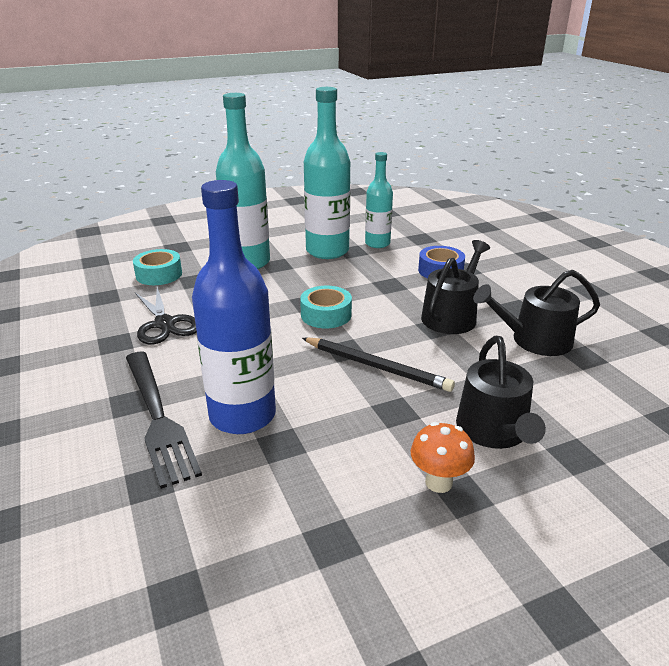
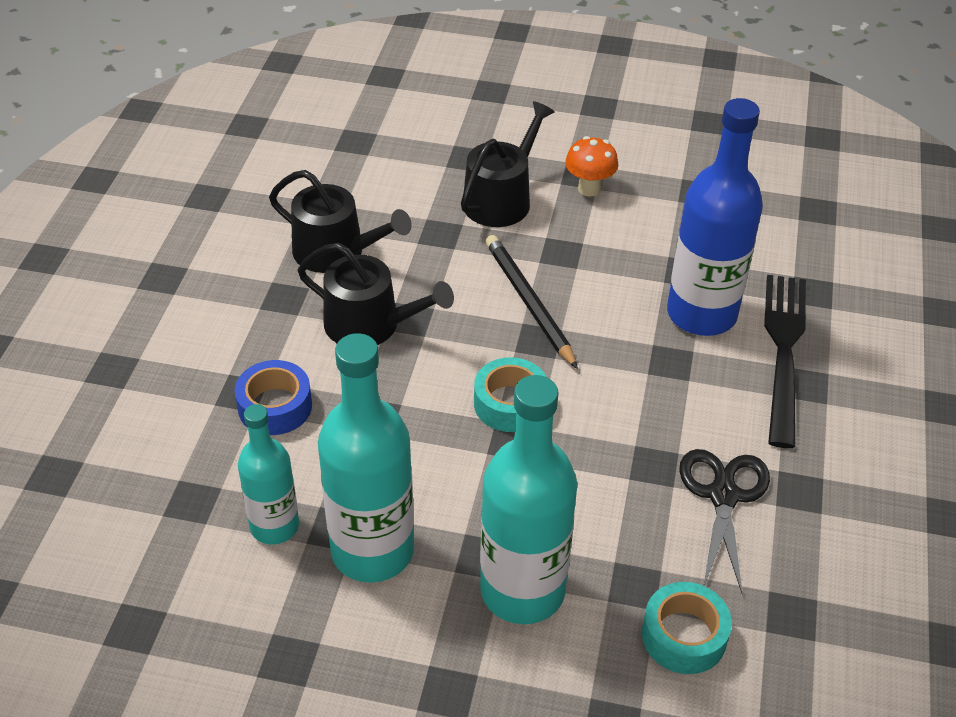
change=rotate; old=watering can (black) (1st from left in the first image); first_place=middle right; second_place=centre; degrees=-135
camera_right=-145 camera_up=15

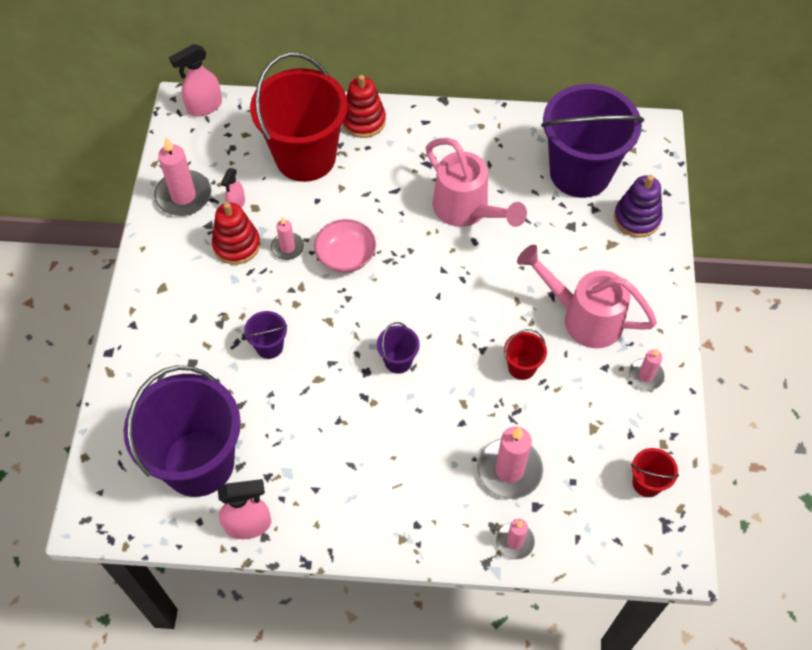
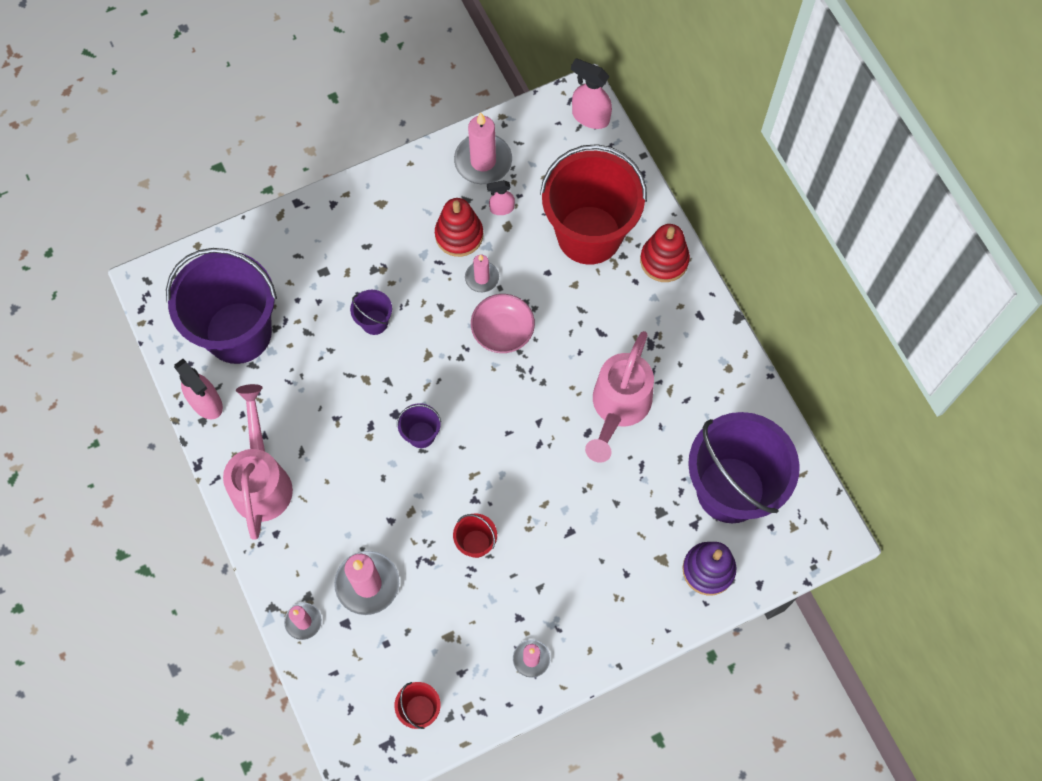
change=move; old=watering can (pink) (2nd from left in the first image); new=watering can (pink) (1st from left); first_place=middle right; second_place=middle left
camera_right=60 camera_up=10

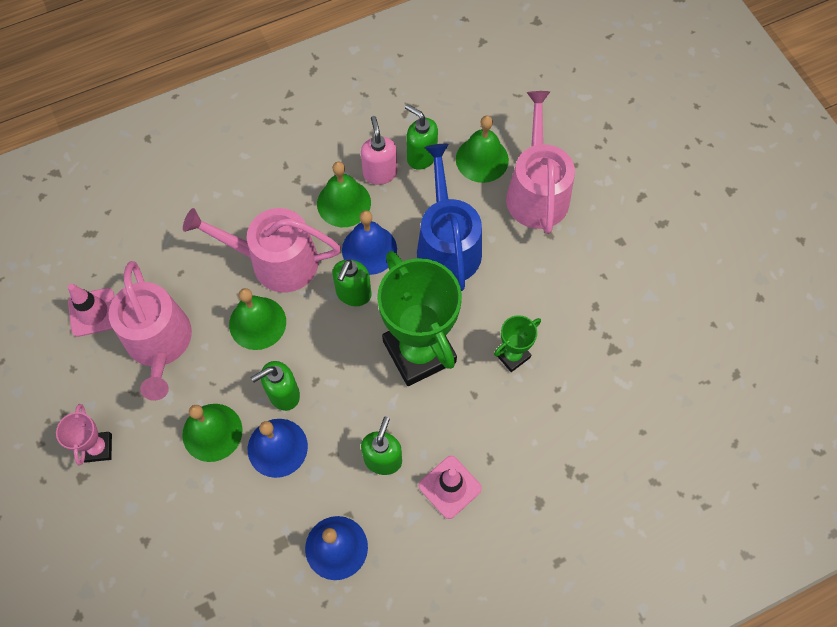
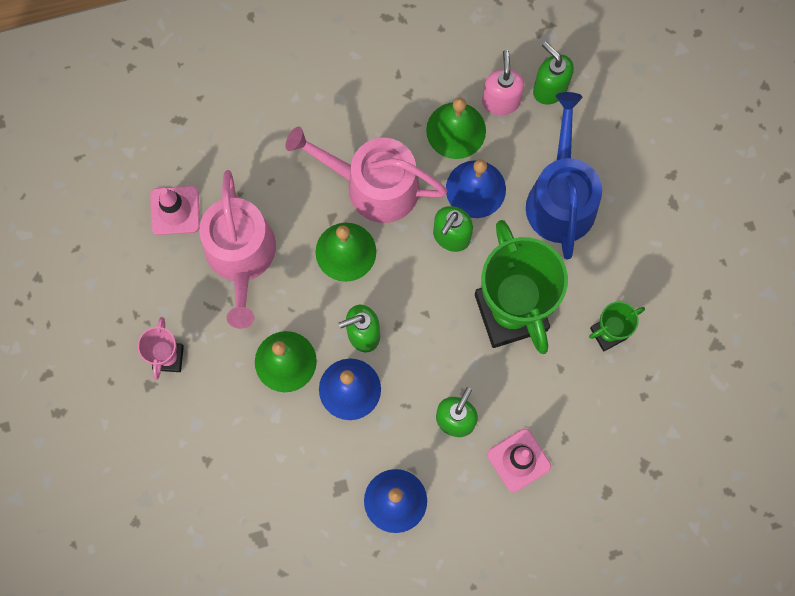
change=delete; old=hand bell (leaf-green) (4th from left); first_place=top centre
change=delete; old=watering can (pink) (3rd from left); first_place=top centre
camera_right=10 camera_up=10

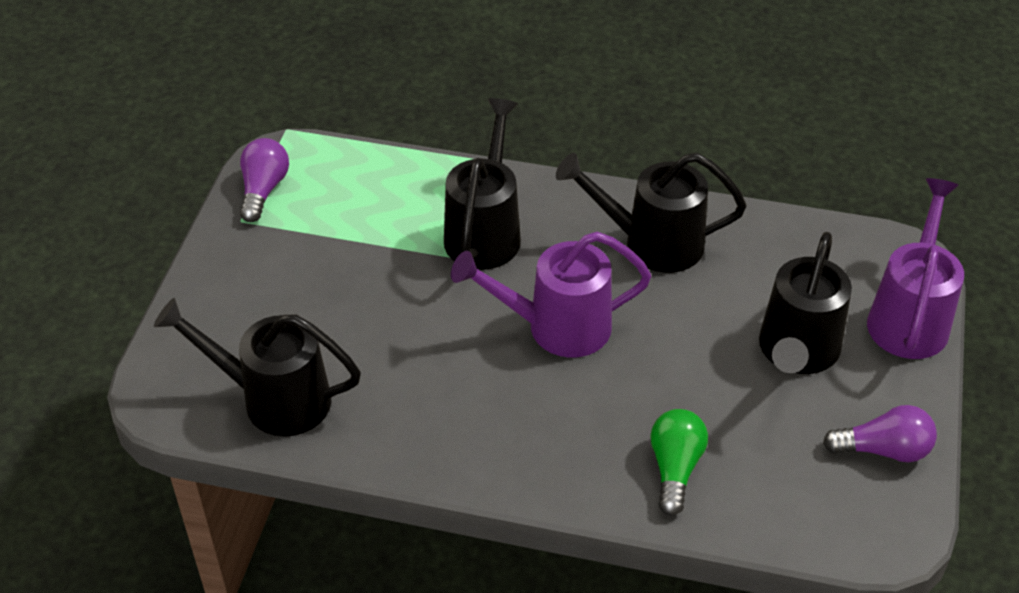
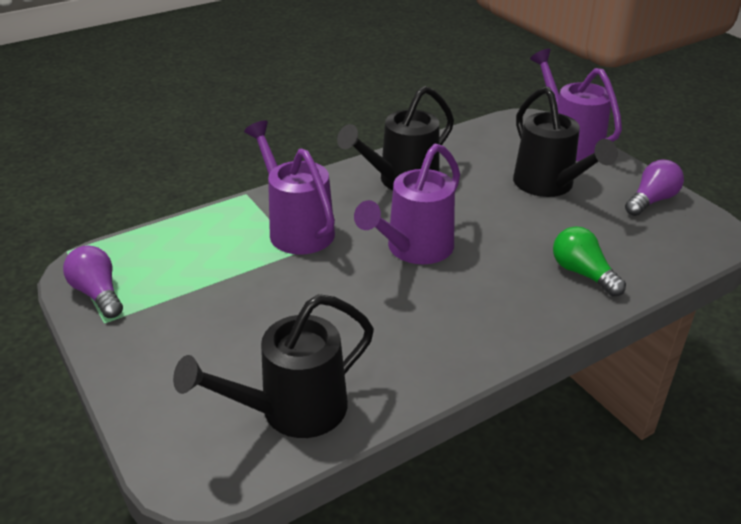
change=recolor; old=watering can (black) (2nd from left); new=watering can (violet) (1st from left); first_place=top centre; second_place=centre
camera_right=-45 camera_up=-10

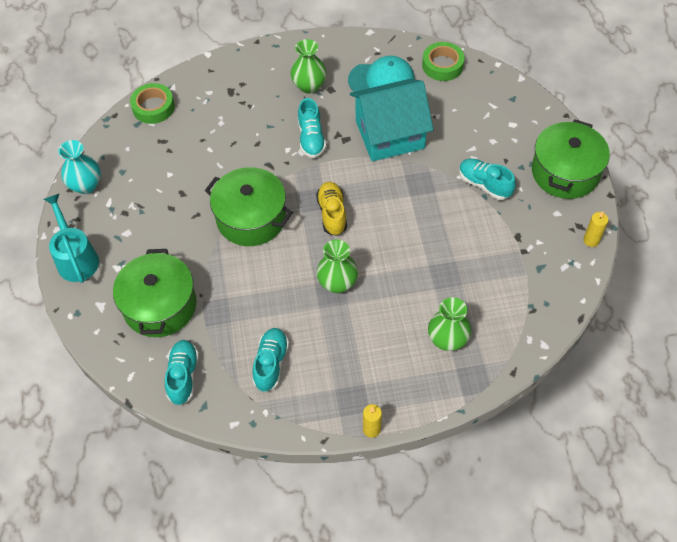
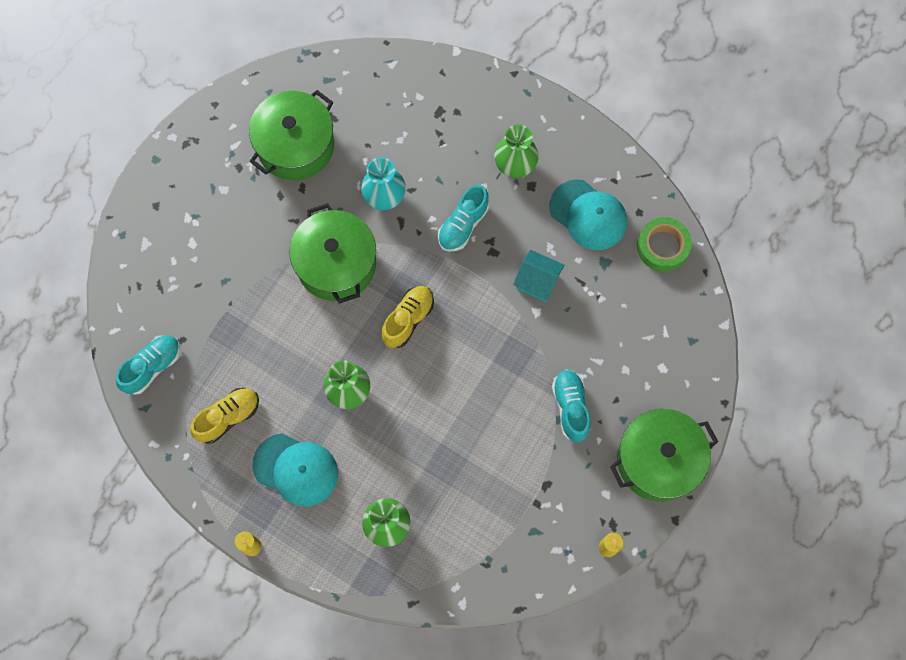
change=delete; old=watering can (aqua); first_place=middle left
change=delete; old=roll of tape (leaf-green) (1st from left); first_place=top left
change=insert; new=baseball cap (aqua) (1st from left); second_place=bottom left
change=move; old=vase (aqua); first_place=top left; second_place=top centre
change=move; old=cooking pot (leaf-green) (1st from left); first_place=middle left; second_place=top left
change=recolor; old=lace-up shoe (aqua) (2nd from left); new=lace-up shoe (bright yellow) (1st from left); first_place=centre; second_place=middle left
change=resize; old=house (aqua); first_place=top centre; second_place=centre; factor=0.49
camera_right=40 camera_up=15

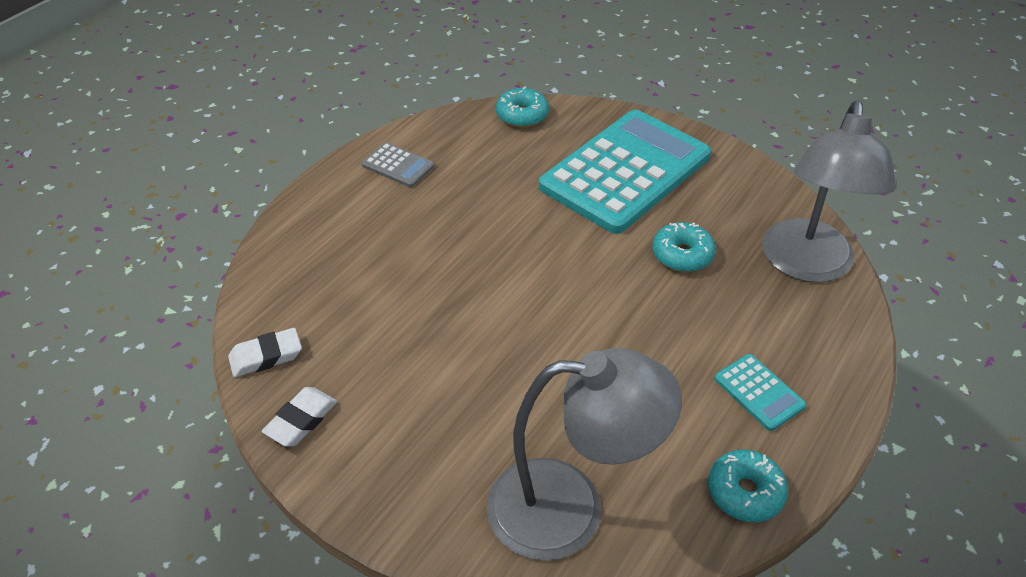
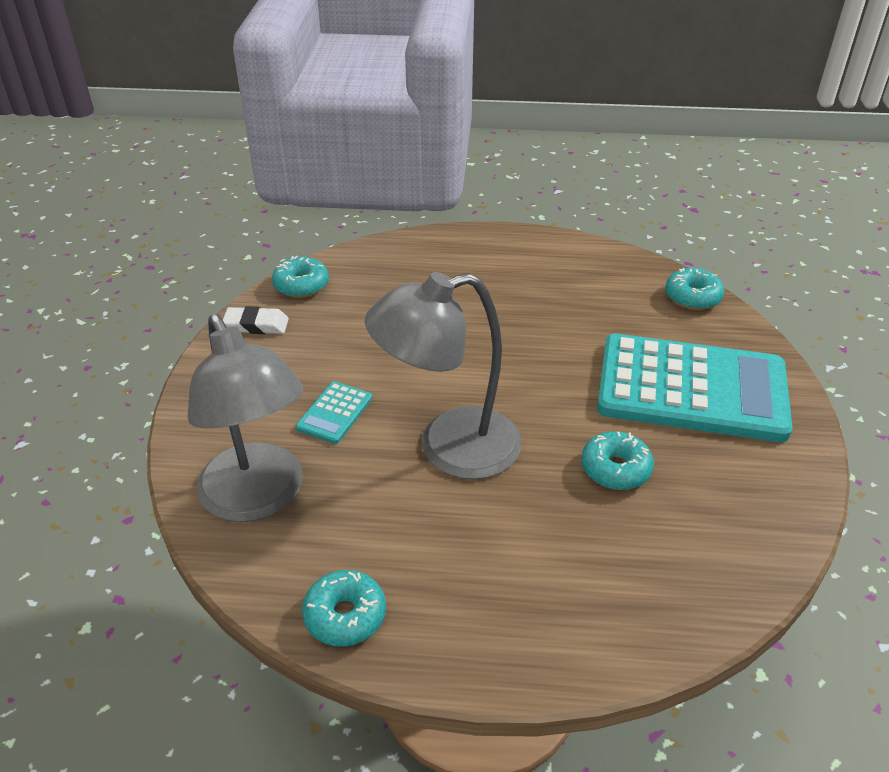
change=delete; old=calculator (gray); first_place=top centre
change=move; old=calculator (aqua) (2nd from left in the first image); new=calculator (aqua) (1st from left); first_place=bottom right; second_place=centre
change=move; old=reading lamp (gray) (2nd from left); first_place=top right; second_place=centre
change=replace; old=gum eraser (pure white) (1st from left); new=doughnut (aqua) (1st from left); first_place=middle left; second_place=centre
camera_right=60 camera_up=-5

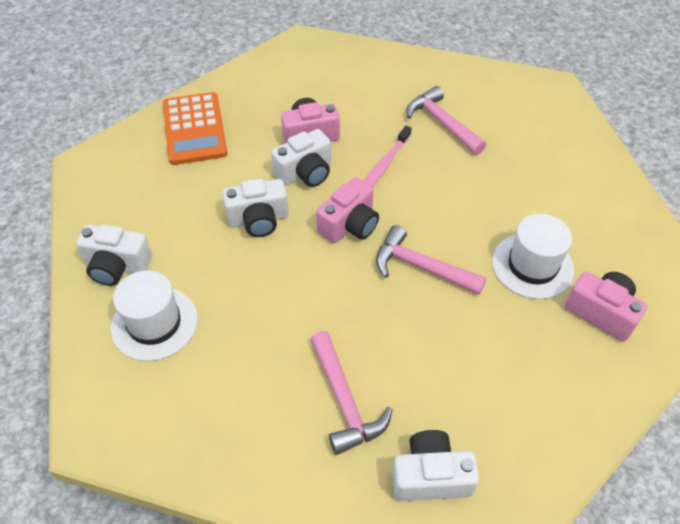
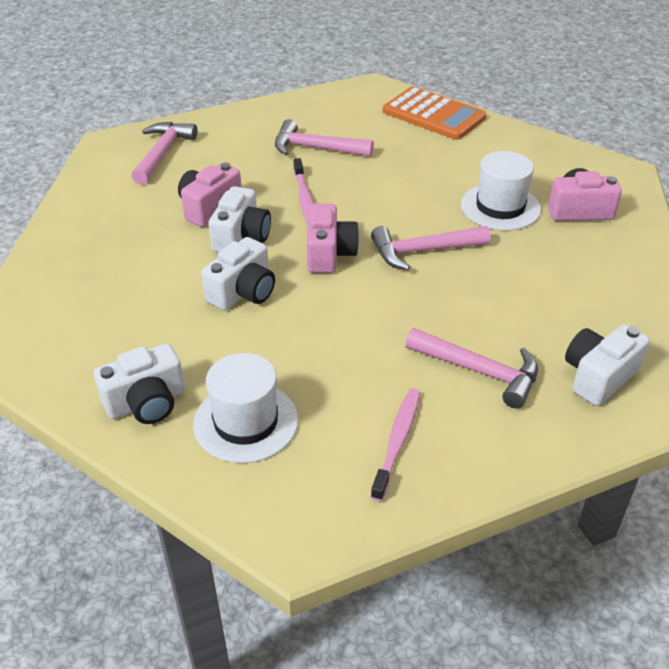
change=insert; new=carpenter's hammer (pink) (1st from left); second_place=top left
change=insert; new=toothbrush (pink) (2nd from left); second_place=centre
change=move; old=calculator (bright orange); first_place=top left; second_place=top centre
camera_right=-40 camera_up=-10

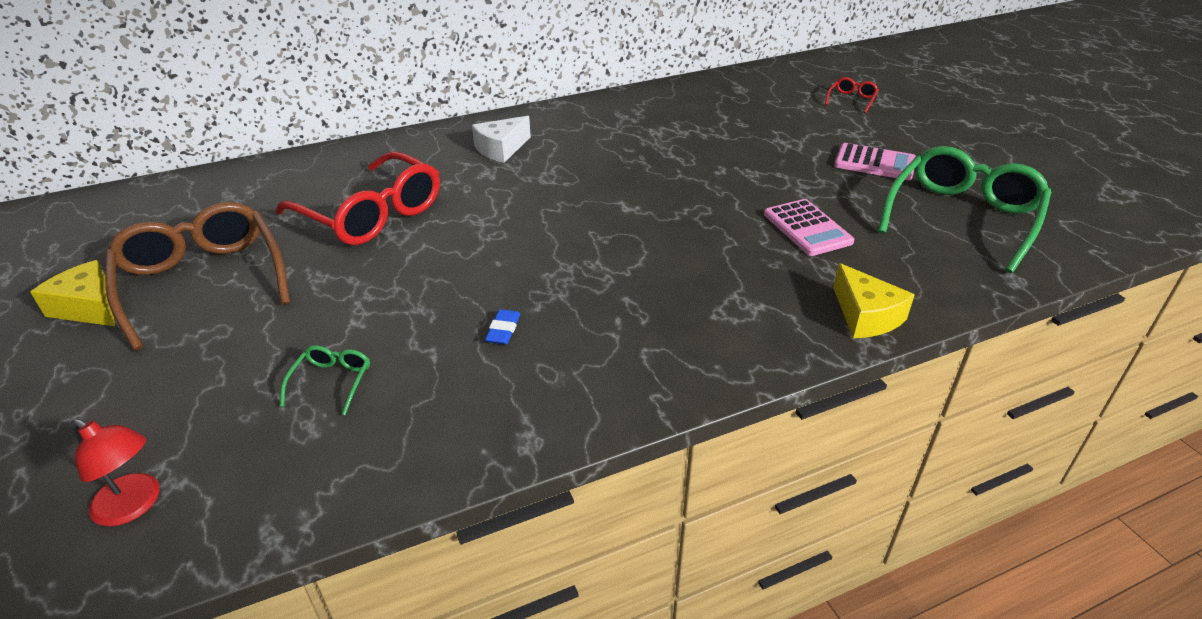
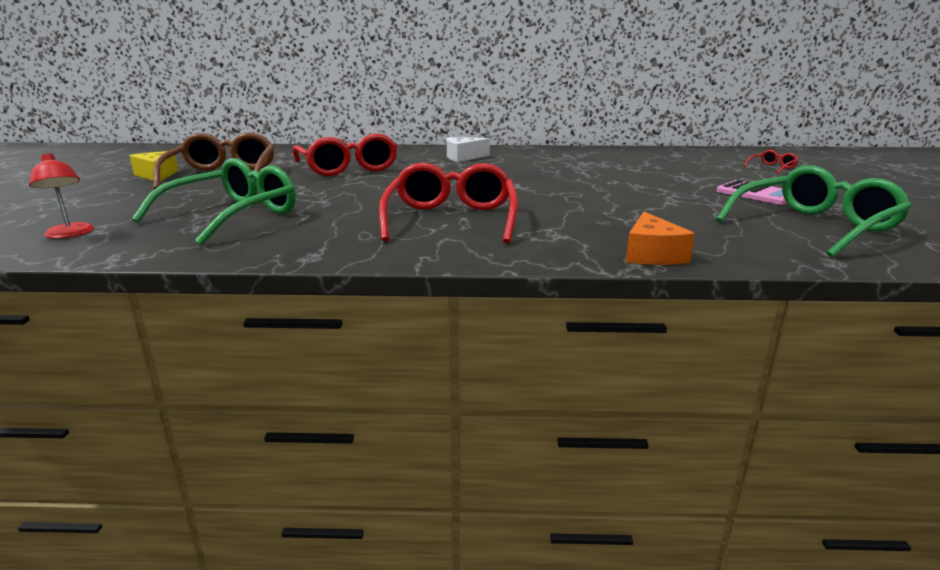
change=delete; old=gum eraser (blue); first_place=centre
change=delete; old=calculator (pink) (1st from left); first_place=middle right
change=insert; new=eyeglasses (scarlet) (2nd from left); second_place=centre
change=recolor; old=cheese wedge (bright yellow) (2nd from left); new=cheese wedge (bright orange); first_place=middle right; second_place=middle right
change=resize; old=eyeglasses (leaf-green) (1st from left); first_place=middle left; second_place=middle left; factor=2.37
camera_right=25 camera_up=-15

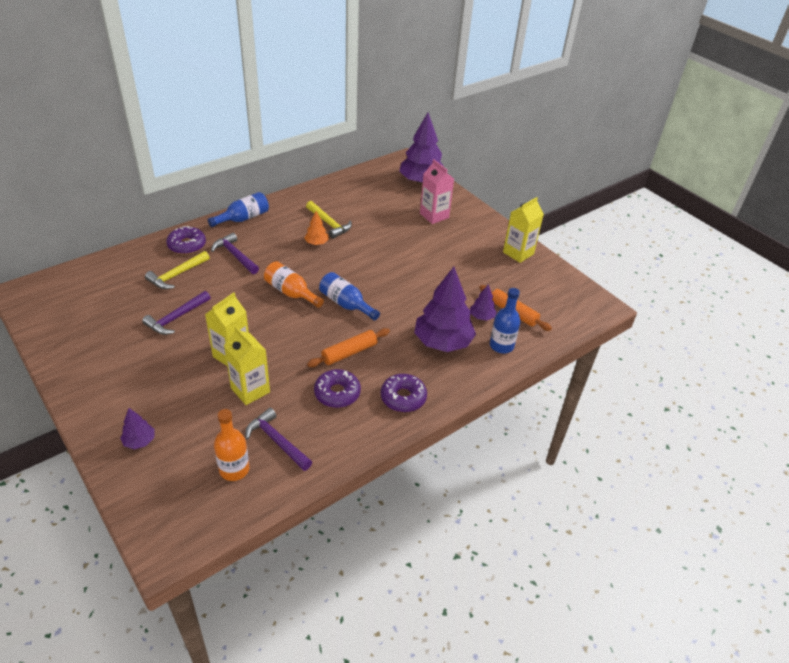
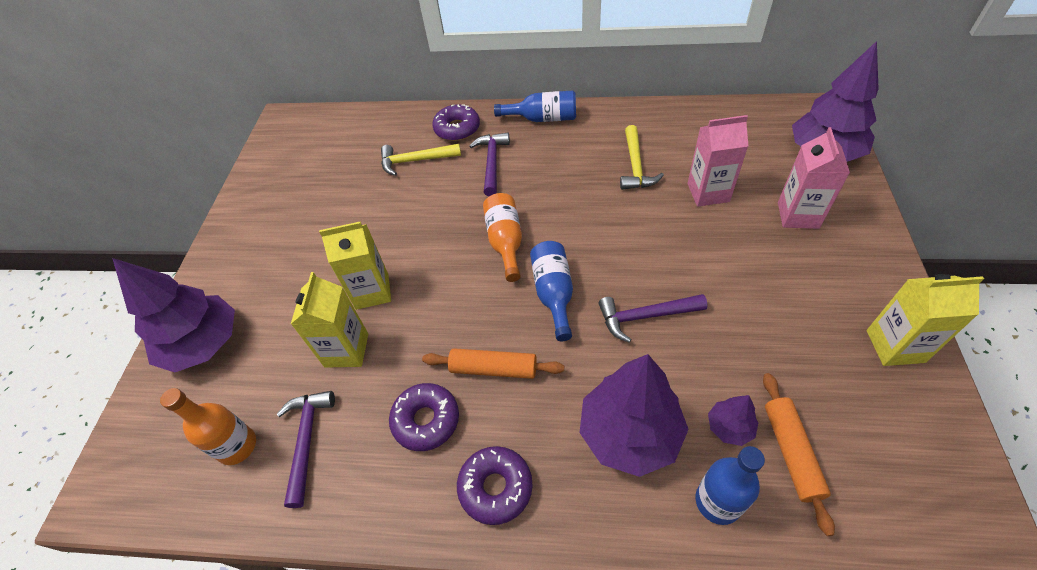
change=delete; old=toy tree (bright orange); first_place=centre
change=insert; new=carton (pink) (1st from left); second_place=top right
change=move; old=carpenter's hammer (violet) (1st from left in the first image); new=carpenter's hammer (violet) (3rd from left); first_place=middle left; second_place=centre
change=resize; old=toy tree (violet) (1st from left); first_place=middle left; second_place=middle left; factor=2.17
camera_right=50 camera_up=10

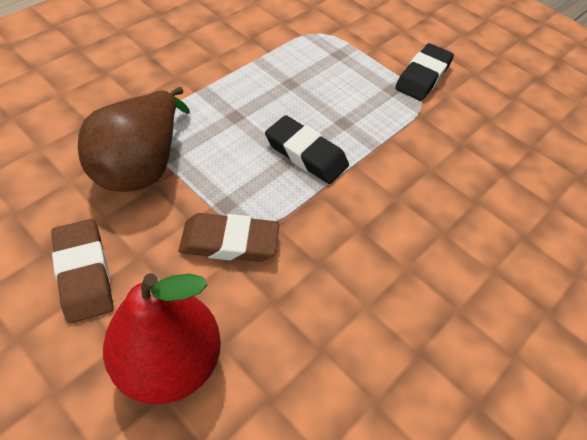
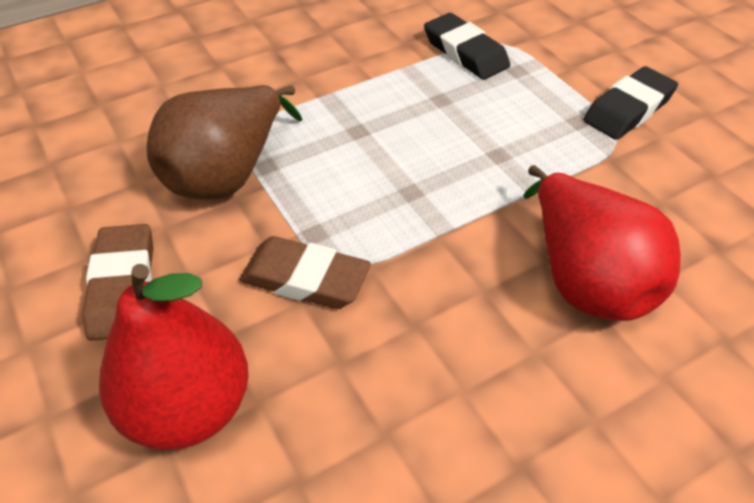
change=insert; new=pear (scarlet) (2nd from left); second_place=middle right
change=move; old=gum eraser (black) (1st from left); first_place=centre; second_place=top centre
camera_right=20 camera_up=-5

